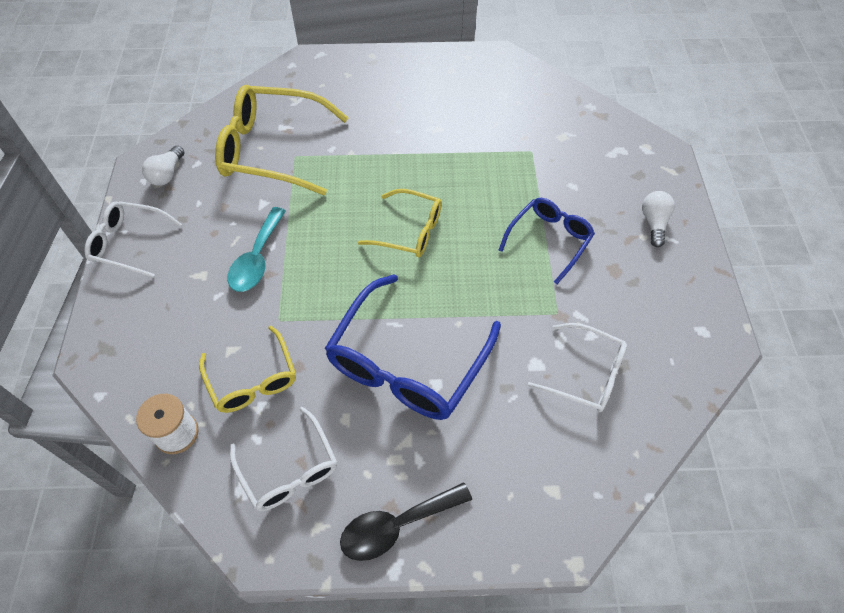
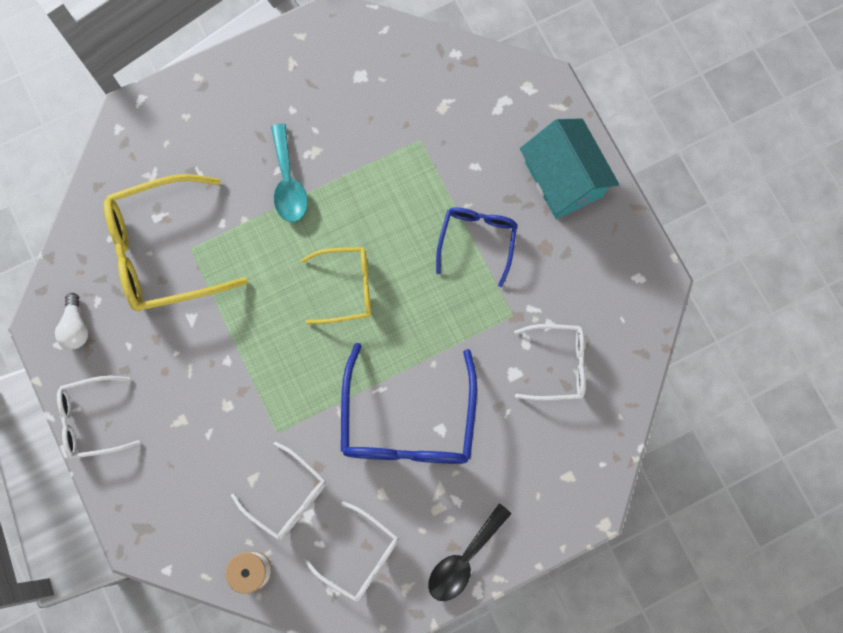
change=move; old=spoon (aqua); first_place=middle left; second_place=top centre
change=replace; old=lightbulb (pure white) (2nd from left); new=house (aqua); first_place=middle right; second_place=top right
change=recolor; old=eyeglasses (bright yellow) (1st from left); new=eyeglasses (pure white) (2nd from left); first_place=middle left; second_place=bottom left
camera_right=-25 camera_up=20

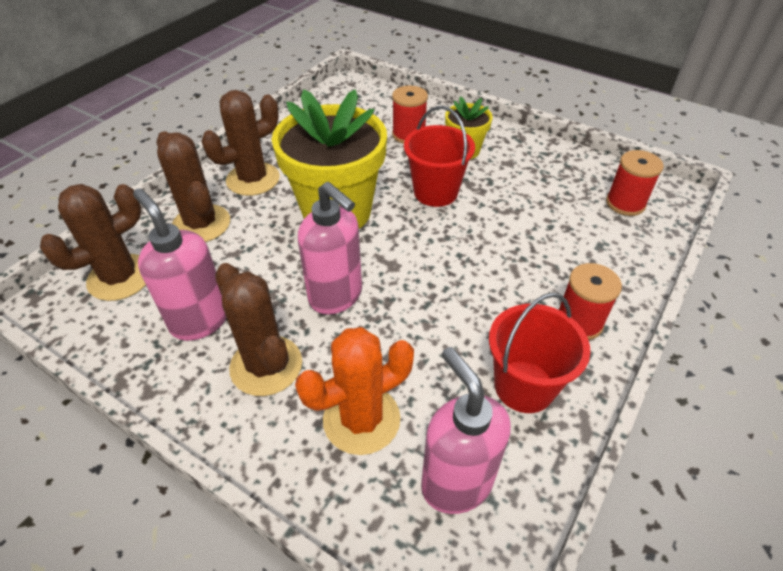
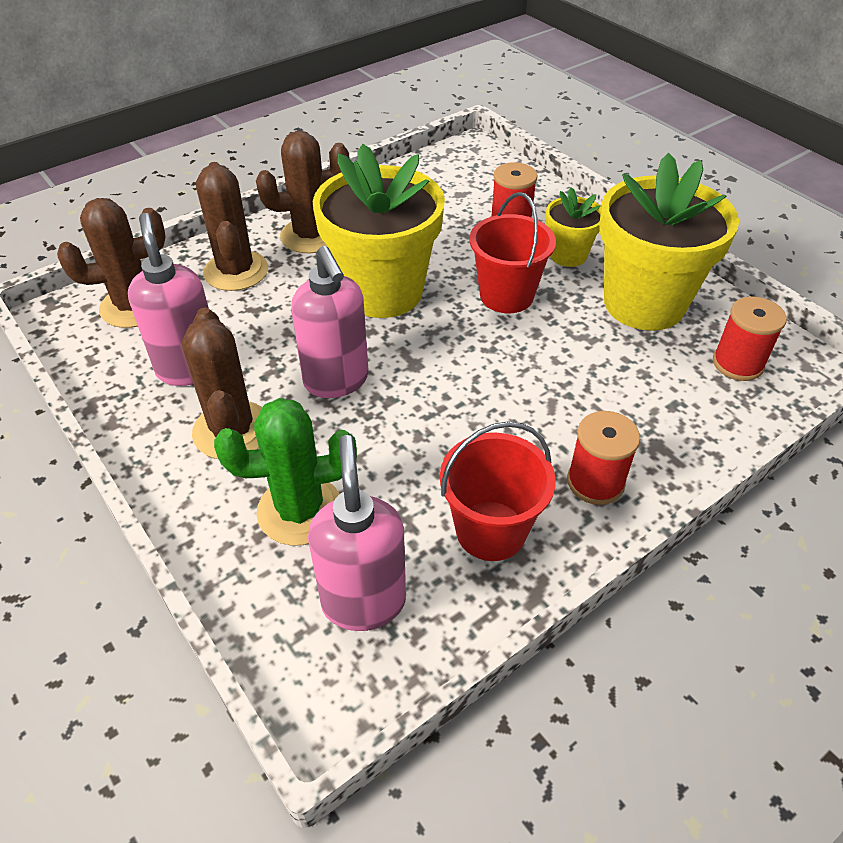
change=insert; new=plant pot (bright yellow) (3rd from left); second_place=top right
change=recolor; old=cactus (bright orange); new=cactus (leaf-green); first_place=bottom centre; second_place=centre
camera_right=20 camera_up=0

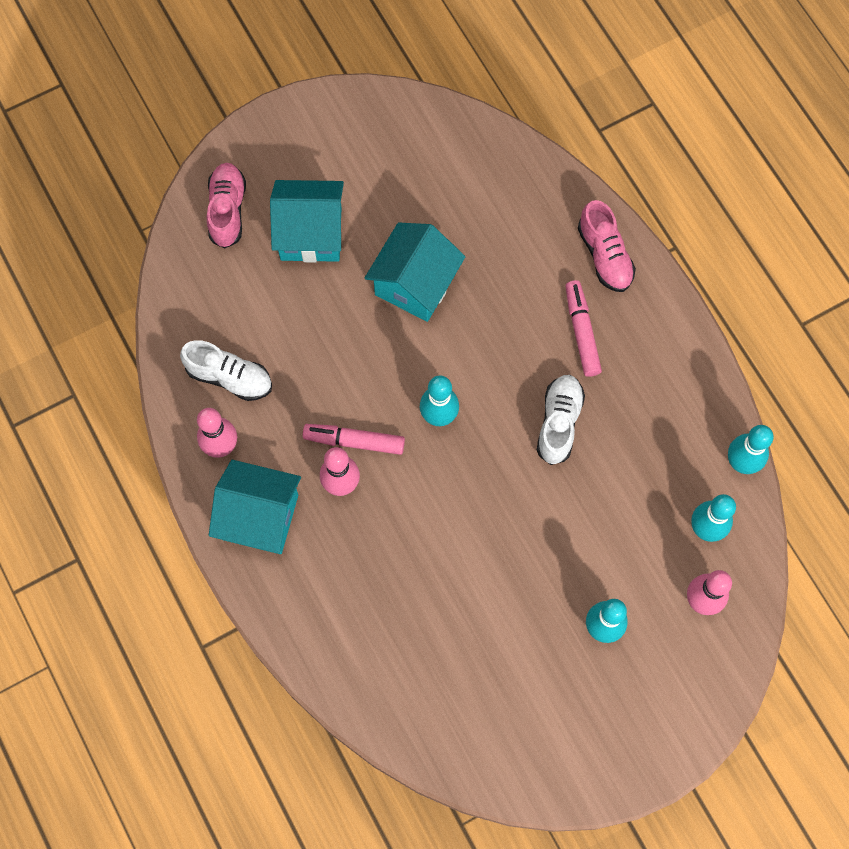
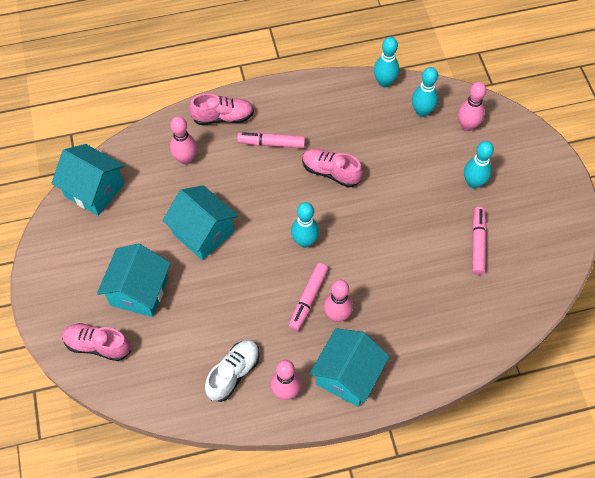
change=insert; new=house (aqua) (1st from left); second_place=middle left
change=insert; new=bowling pin (pink) (1st from left); second_place=top left
change=insert; new=felt pen (pink) (3rd from left); second_place=middle right
change=recolor; old=lace-up shoe (pure white) (2nd from left); new=lace-up shoe (pink) (3rd from left); first_place=centre; second_place=centre
camera_right=-75 camera_up=-10

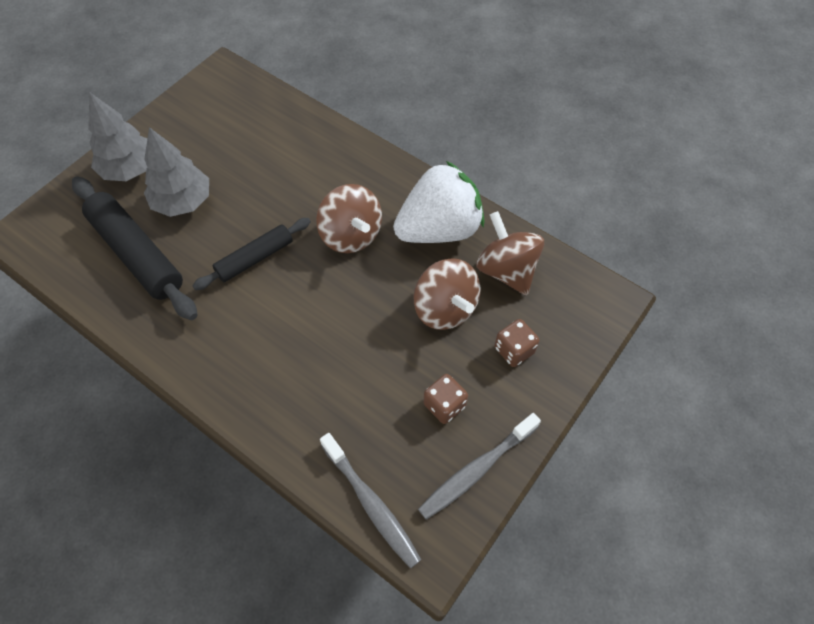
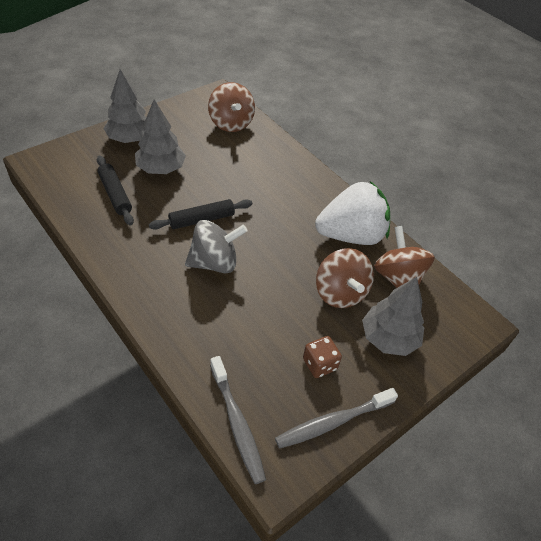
change=insert; new=spinning top (gray); second_place=centre
change=move; old=spinning top (dark brown) (1st from left); first_place=centre; second_place=top centre
change=replace; old=dice (dark brown) (2nd from left); new=toy tree (gray) (3rd from left); first_place=centre; second_place=middle right
change=resize; old=rolling pin (black) (1st from left); first_place=middle left; second_place=middle left; factor=0.61
camera_right=10 camera_up=-10

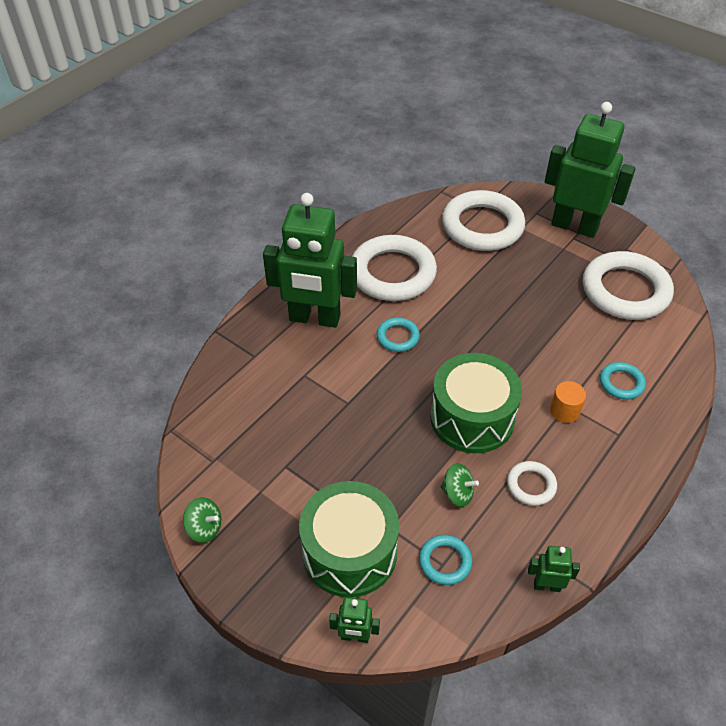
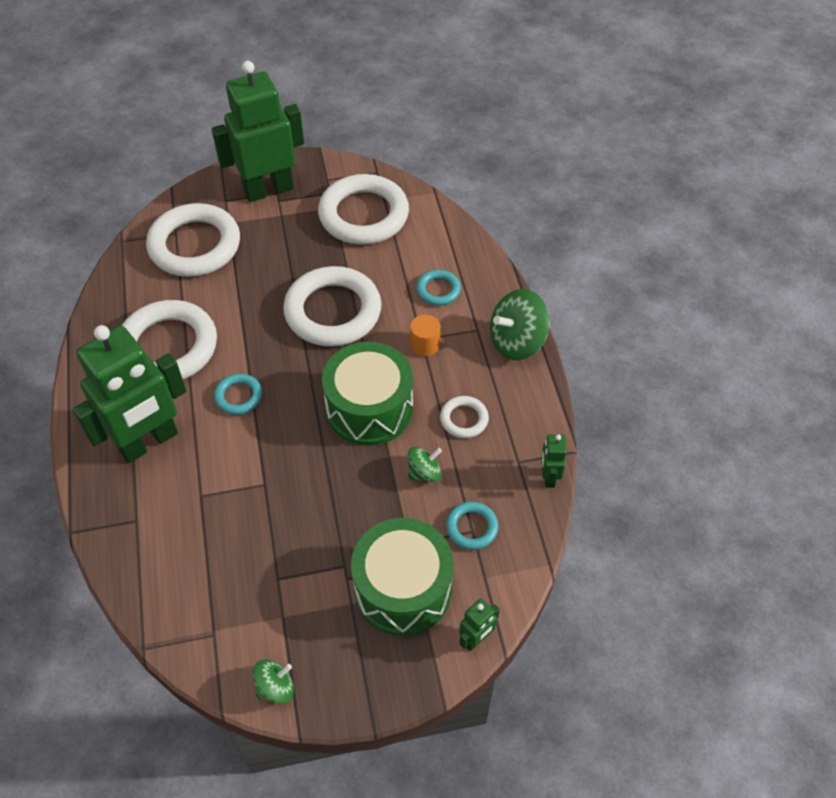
change=insert; new=hoop (pure white) (3rd from left); second_place=centre
change=insert; new=spinning top (leaf-green) (3rd from left); second_place=centre
change=rotate; old=robot (leaf-green) (3rd from left in the first image); first_place=bottom right; second_place=centre; degrees=-45
camera_right=-50 camera_up=5

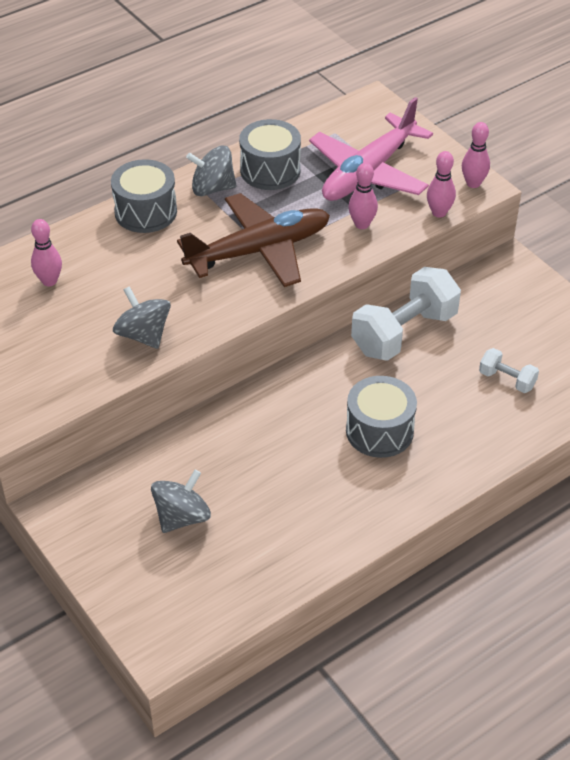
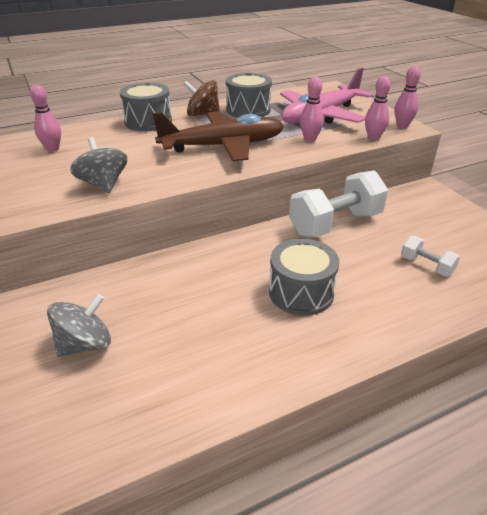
change=recolor; old=spinning top (gray) (3rd from left); new=spinning top (dark brown); first_place=top centre; second_place=top centre
camera_right=10 camera_up=-10

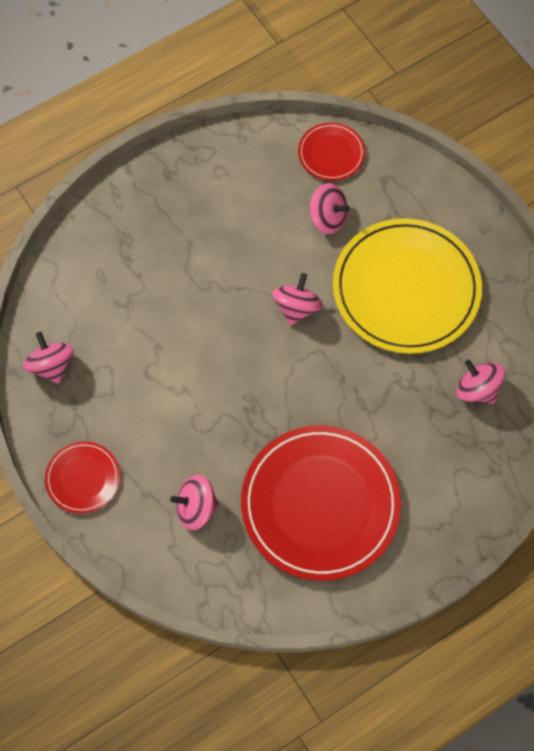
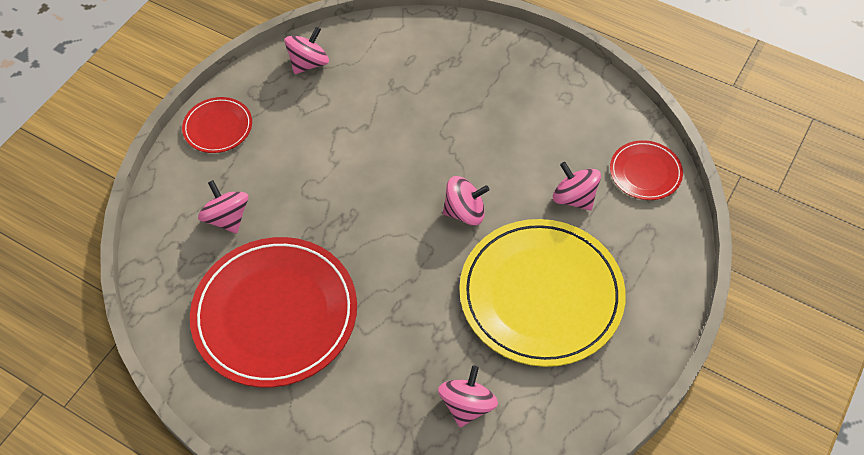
change=rotate; old=spinning top (pink) (4th from left in the first image); first_place=top centre; second_place=middle right; degrees=135
camera_right=65 camera_up=-10

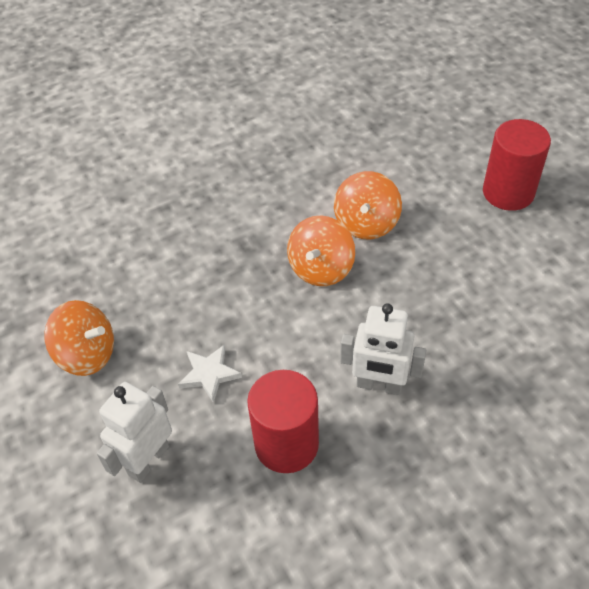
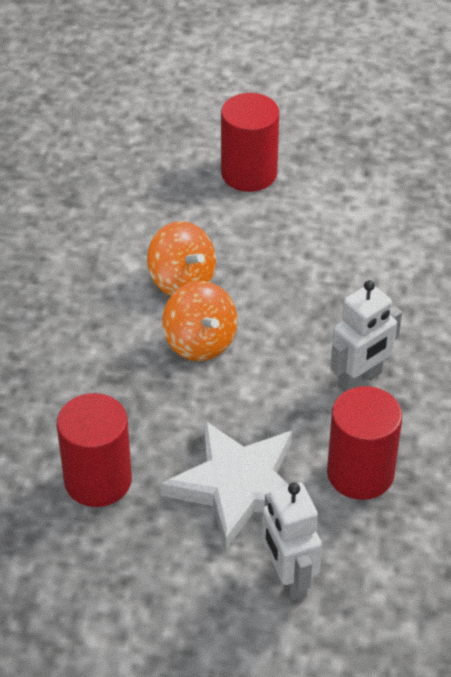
change=delete; old=spinning top (bright orange) (1st from left); first_place=middle left
change=insert; new=solid cylinder (scarlet) (1st from left); second_place=middle left
change=resize; old=star shape (pure white); first_place=centre; second_place=bottom centre; factor=2.07
camera_right=-55 camera_up=-5

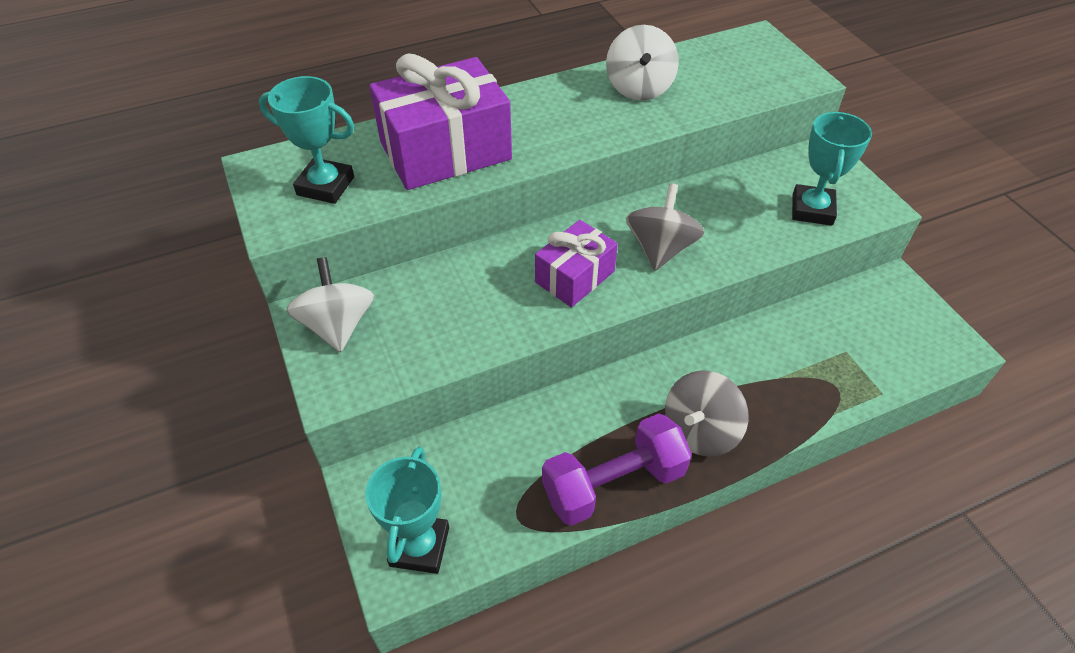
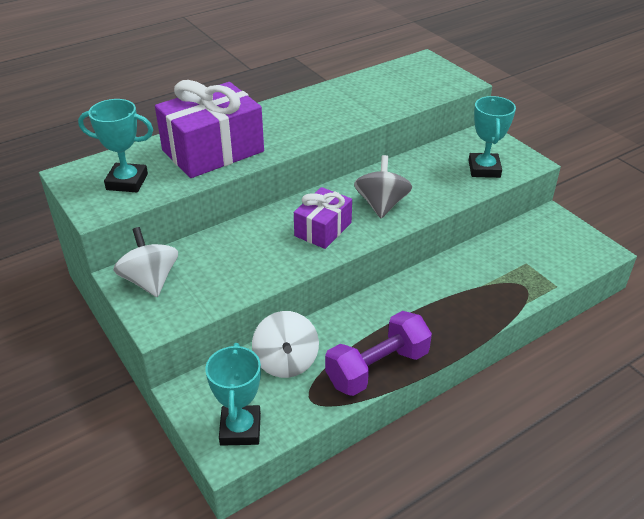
change=delete; old=spinning top (gray) (2nd from left); first_place=centre
change=move; old=spinning top (pure white) (2nd from left); first_place=top centre; second_place=centre
camera_right=-10 camera_up=-10

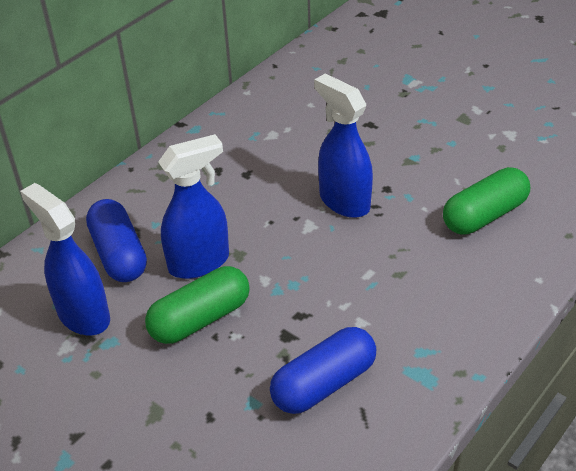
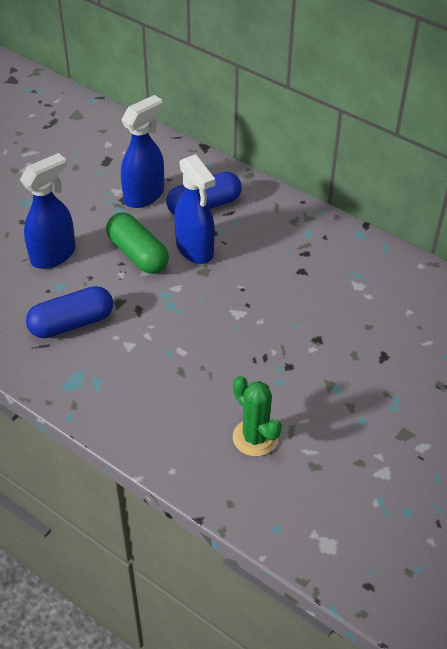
change=move; old=spray cleaner (blue) (3rd from left in the first image); new=spray cleaner (blue) (1st from left); first_place=top centre; second_place=top left
change=replace; old=pill (leaf-green) (2nd from left); new=cactus (leaf-green); first_place=middle right; second_place=centre
change=rotate; old=pill (blue) (2nd from left in the first image); first_place=bottom centre; second_place=middle left; degrees=-75
camera_right=85 camera_up=5

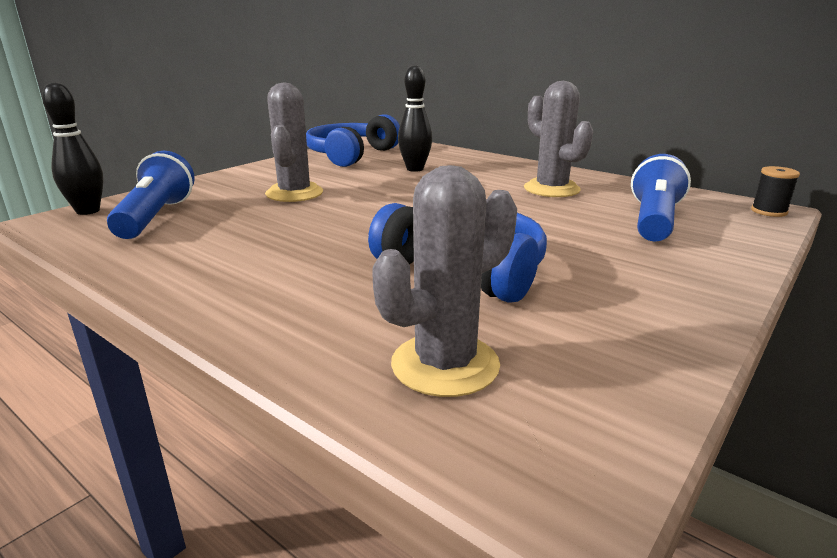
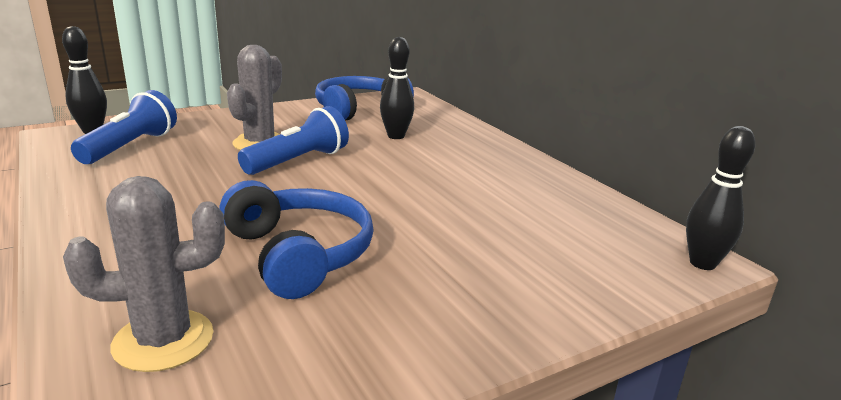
change=delete; old=cactus (gray) (3rd from left); first_place=top right
change=move; old=pocket torch (blue) (2nd from left); first_place=middle right; second_place=centre
change=replace; old=spool (black); new=bowling pin (black) (3rd from left); first_place=middle right; second_place=middle right
camera_right=20 camera_up=0

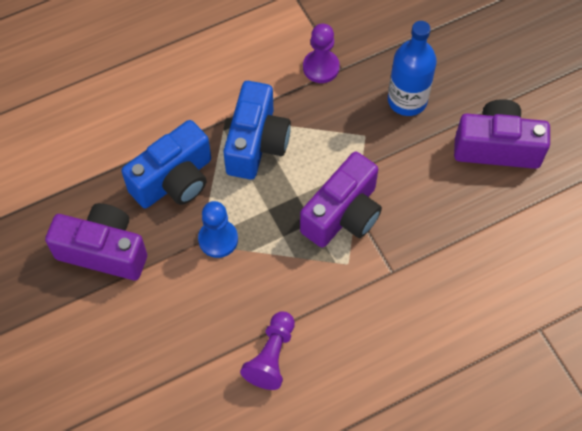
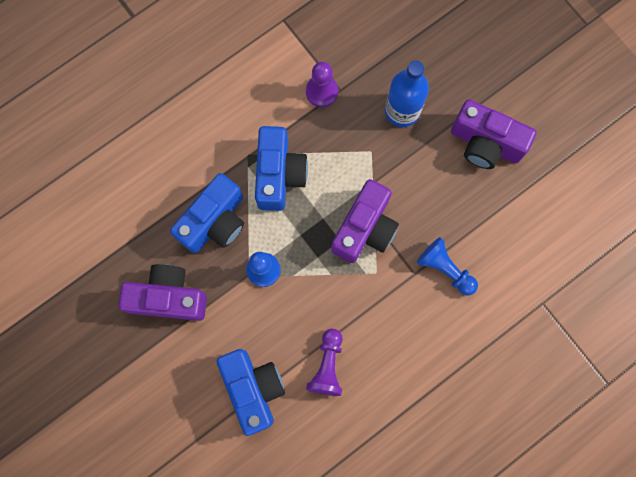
change=insert; new=photo camera (blue) (2nd from left); second_place=bottom centre
change=insert; new=pawn (blue) (2nd from left); second_place=middle right
change=rotate; old=photo camera (violet) (3rd from left); first_place=top right; second_place=top right; degrees=-150
camera_right=-10 camera_up=15

